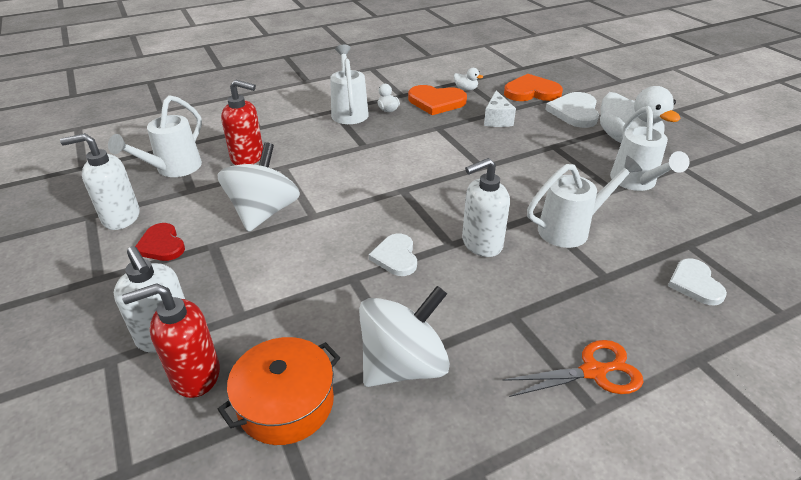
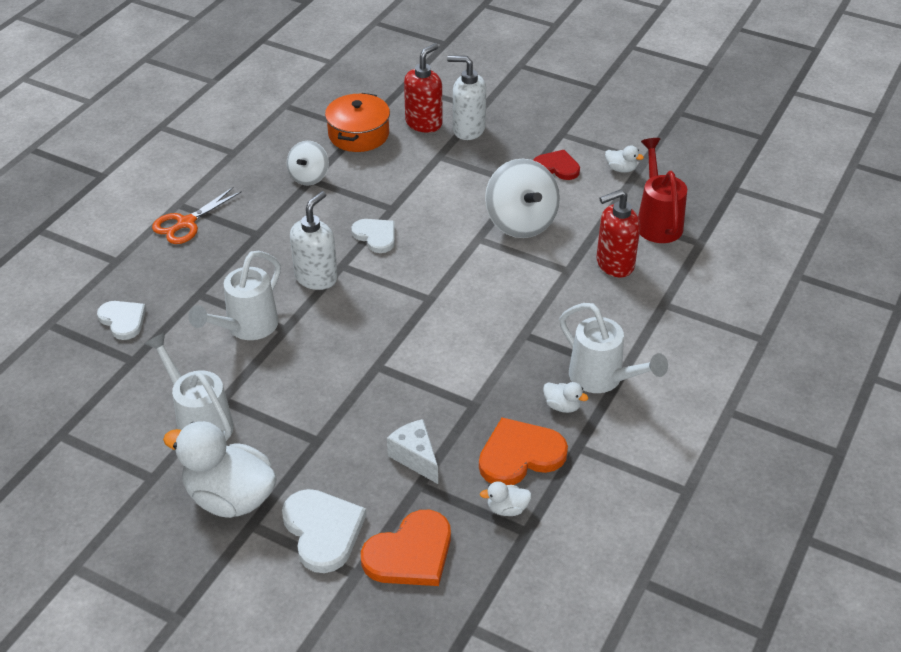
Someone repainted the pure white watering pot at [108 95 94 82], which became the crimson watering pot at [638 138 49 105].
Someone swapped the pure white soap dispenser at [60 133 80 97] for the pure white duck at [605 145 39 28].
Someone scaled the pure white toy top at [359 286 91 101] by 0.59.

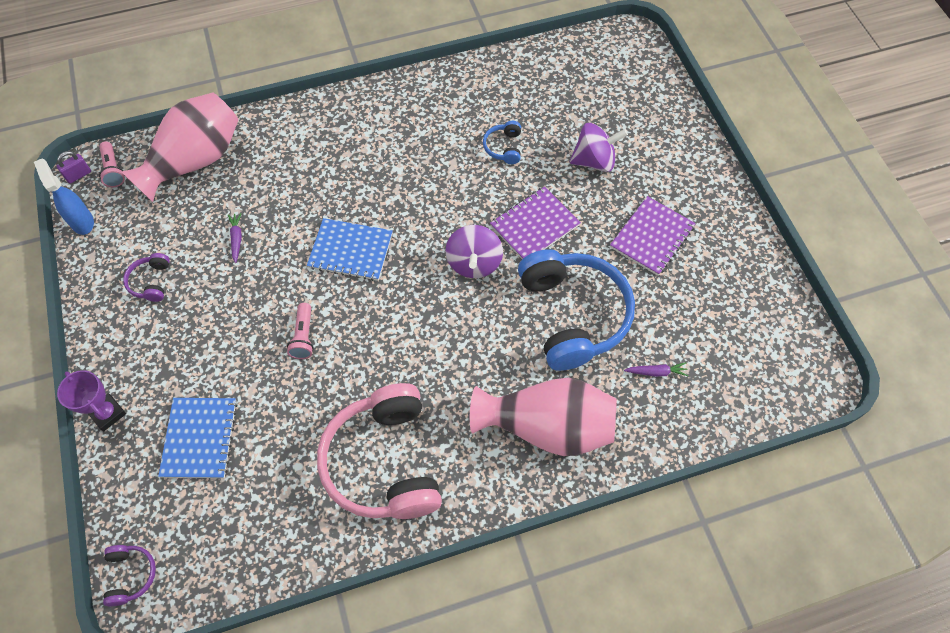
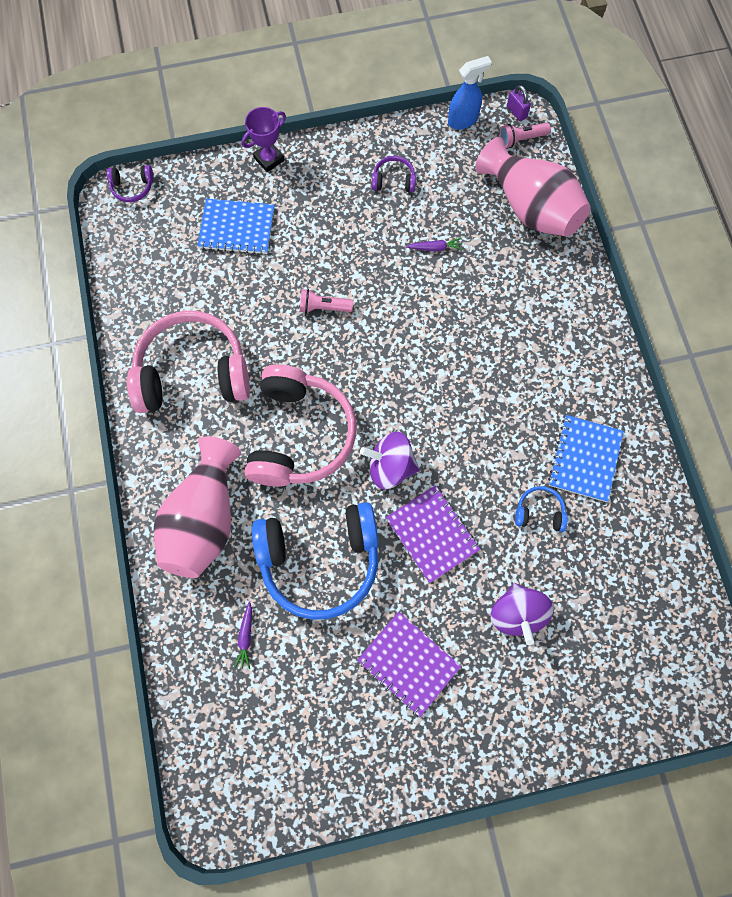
Someone carried the royal blue notebook from [307 218 86 63] to [548 415 76 87].
Someone put down the rose-pink headset at [244 364 112 123].

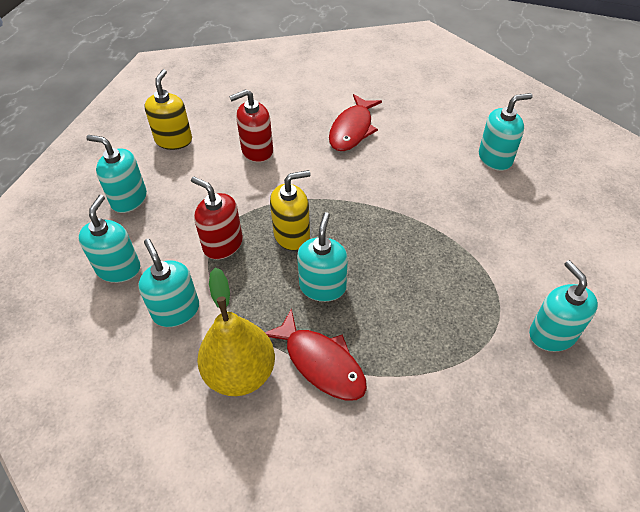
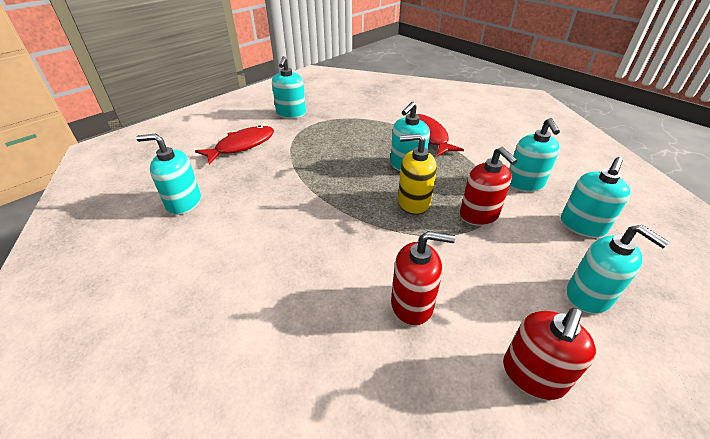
Someone repainted the bright yellow soap dispenser at [144 69 48 81], which became the crimson soap dispenser at [503 308 93 92].
Someone carried the crimson toy fish from [329 94 53 57] to [195 126 79 39].
Someone took away the bright yellow toy pear at [197 267 78 129].

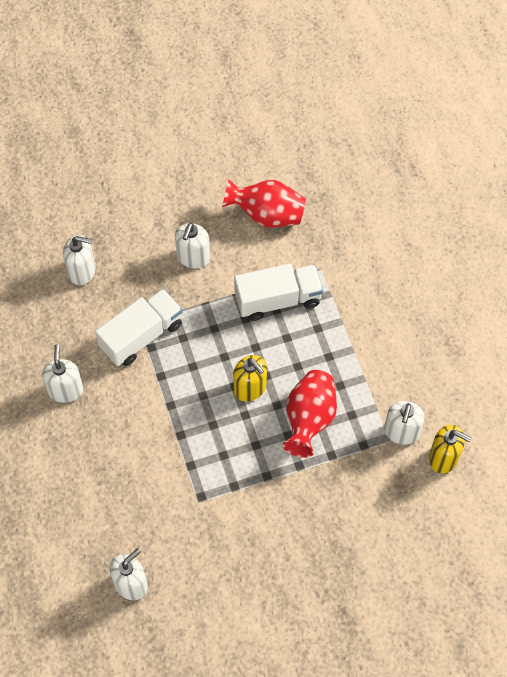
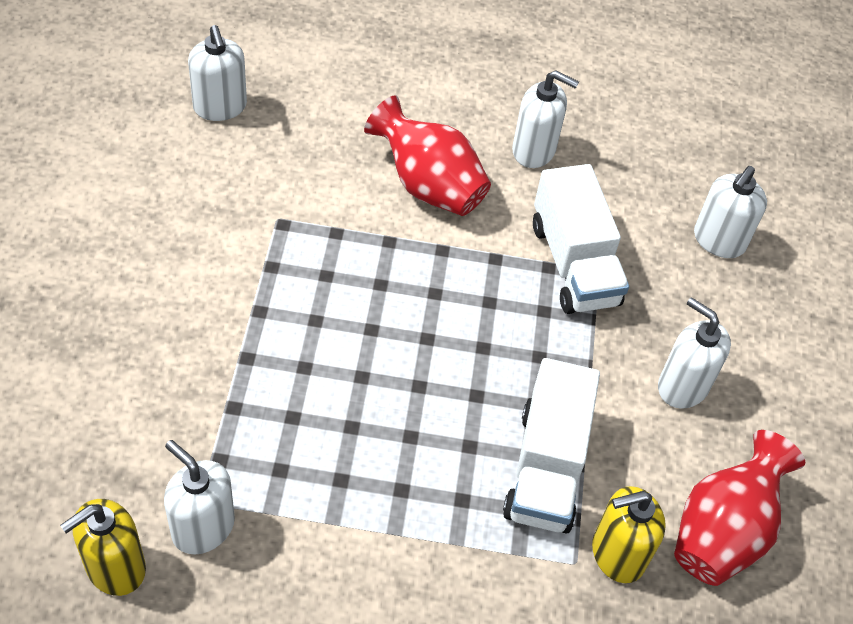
Someone carried the bright yellow soap dispenser from [233 355 34 47] to [592 486 74 97].
Someone carried the crimson tall vase from [283 370 54 88] to [364 96 127 120].

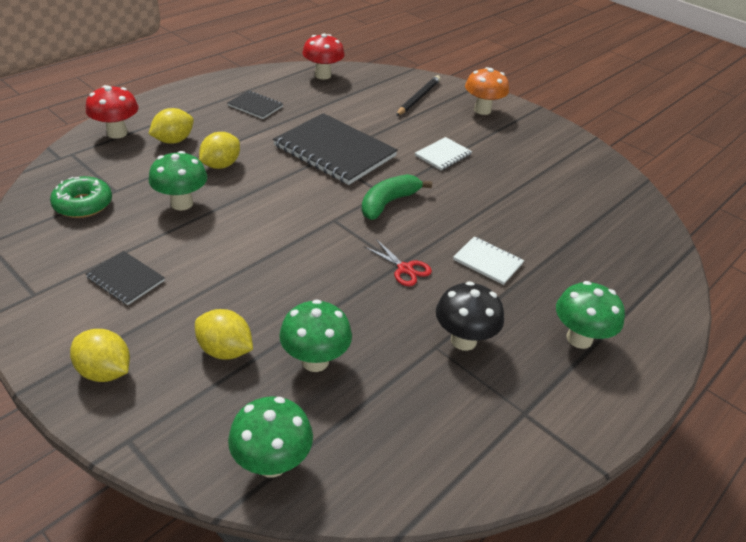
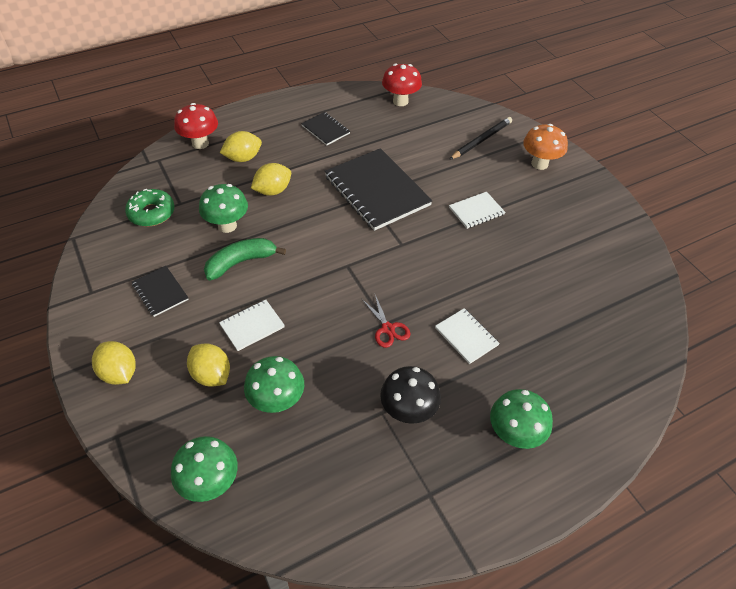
Someone carried the leaf-green banana fruit from [361 174 71 46] to [204 238 82 42].
Someone put down the pure white notebook at [219 300 66 51].

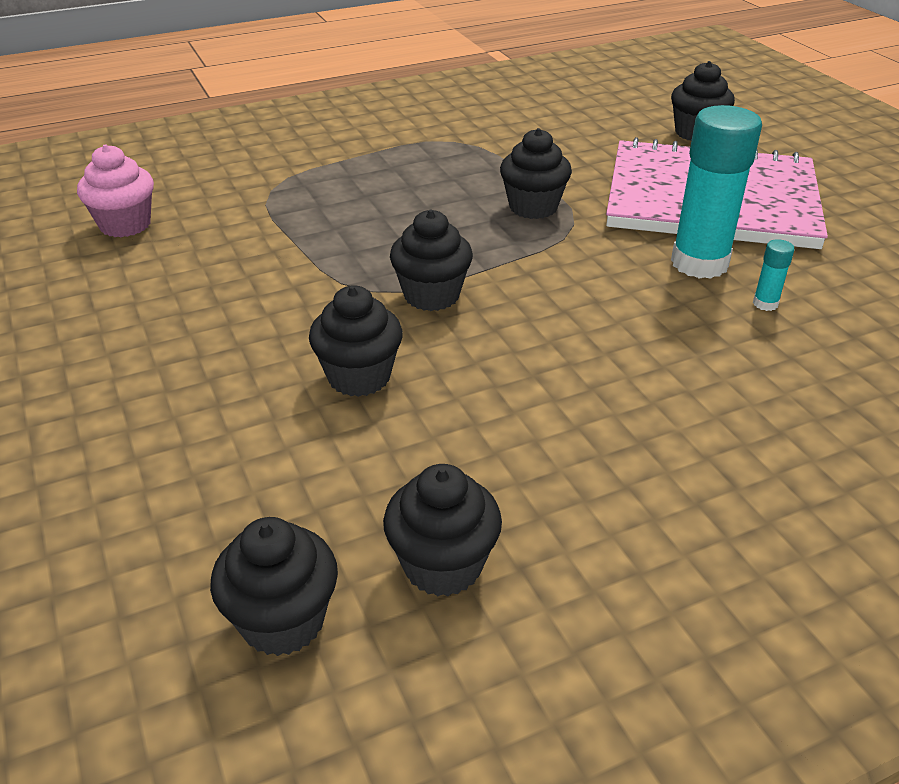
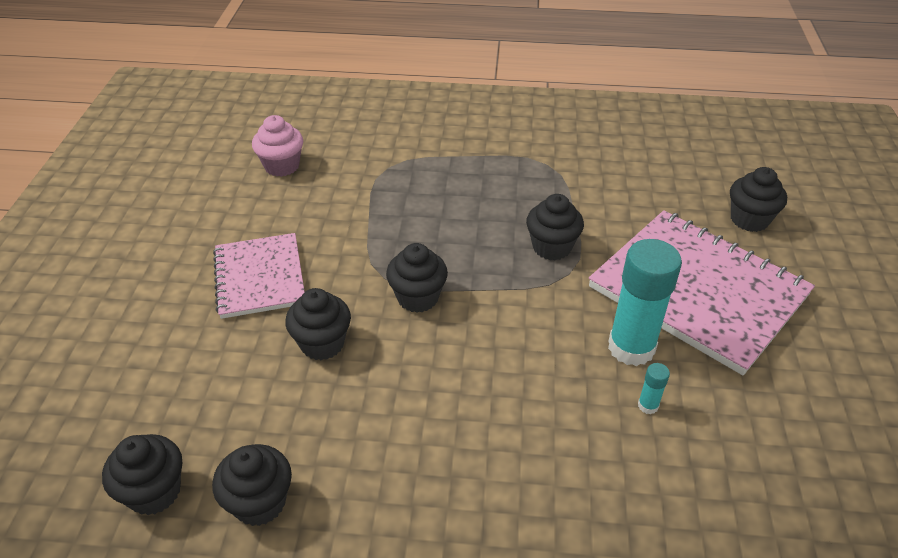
Someone put down the rose-pink notebook at [213 233 92 86].

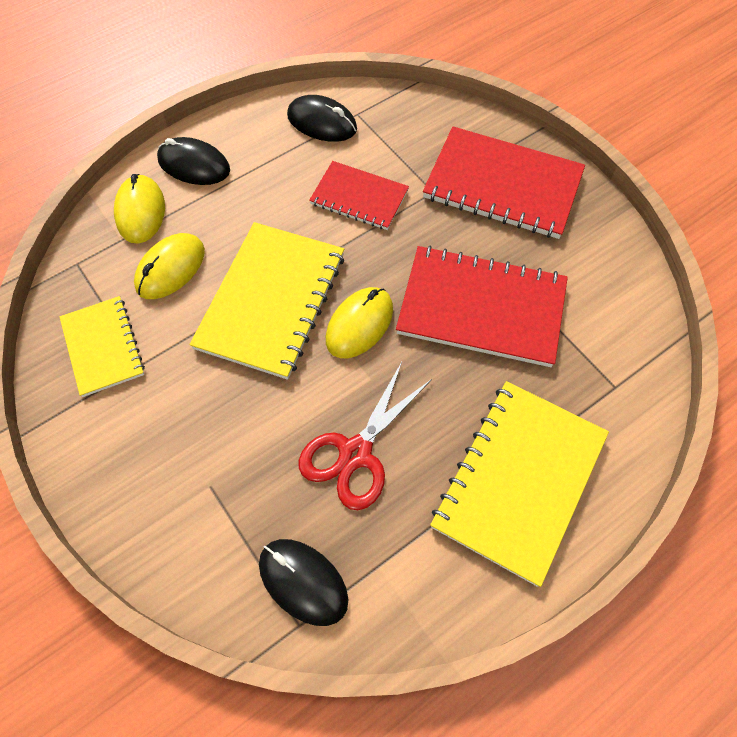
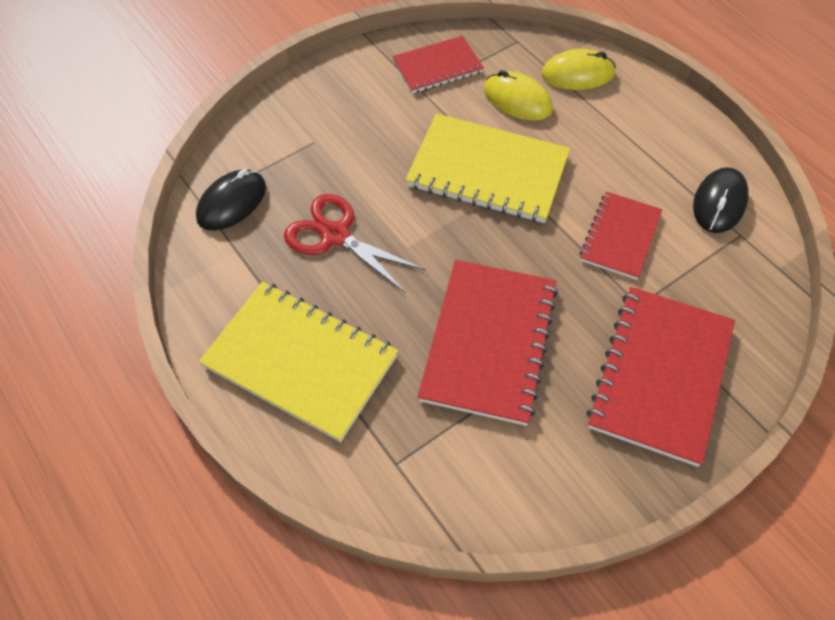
Someone took away the ebony PC mouse at [157 137 73 48].
Someone took away the bright yellow PC mouse at [326 287 67 71].
Someone repainted the bright yellow notebook at [59 296 86 101], which became the crimson notebook at [392 36 92 57].

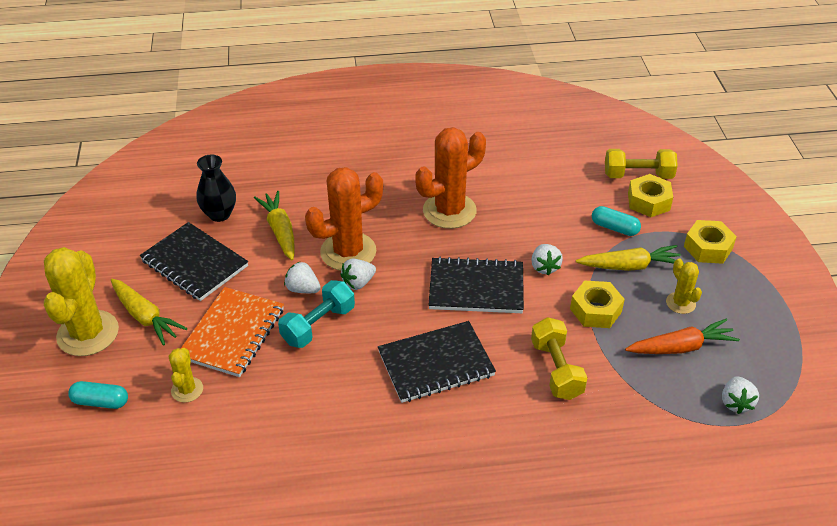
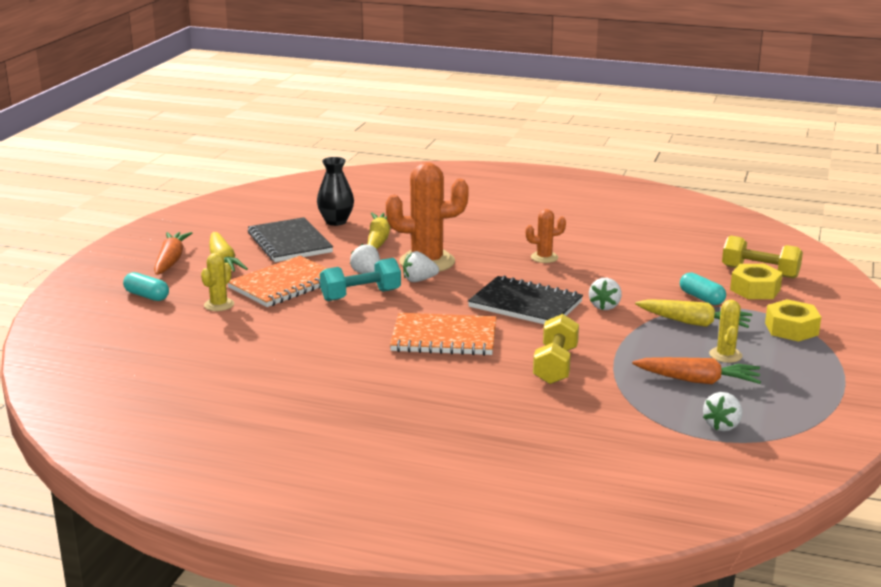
Someone scaled the orange prickly plant at [415 127 71 102] by 0.50.
Someone swapped the bright yellow prickly plant at [44 247 75 109] for the orange carrot at [154 232 38 43].
Someone took away the bright yellow nut at [570 281 55 47].
Someone repainted the ebony notebook at [378 321 118 82], which became the orange notebook at [390 313 107 43].

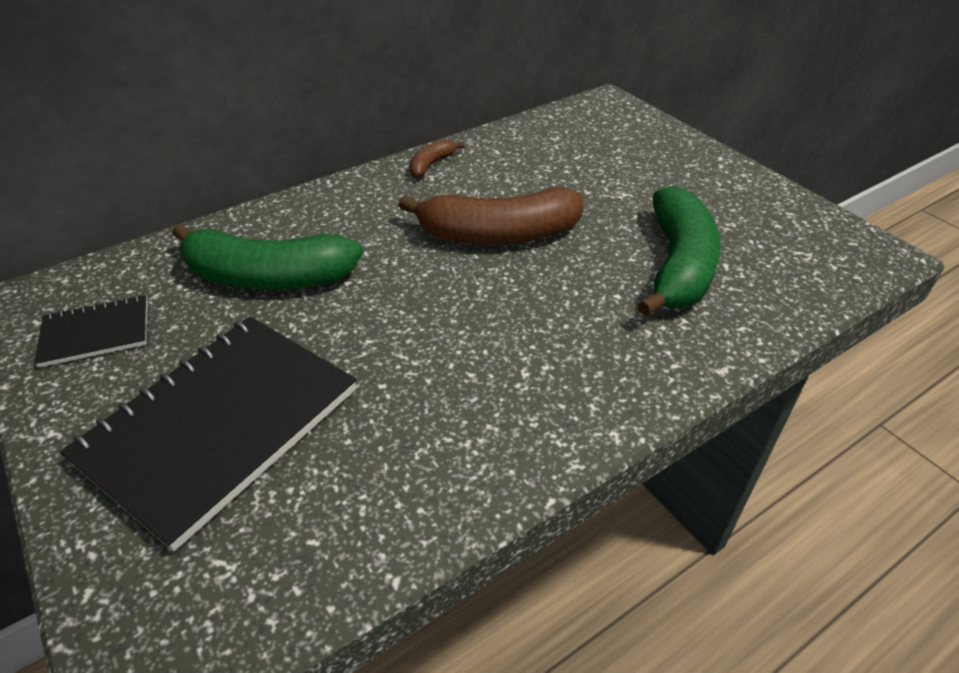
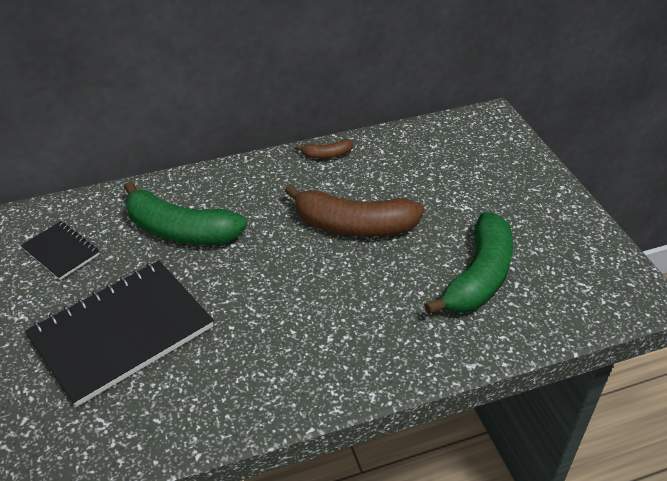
Someone rotated the brown banana fruit at [409 139 56 39] by 150 degrees counterclockwise.
Someone rotated the ebony notebook at [34 295 113 73] by 45 degrees clockwise.

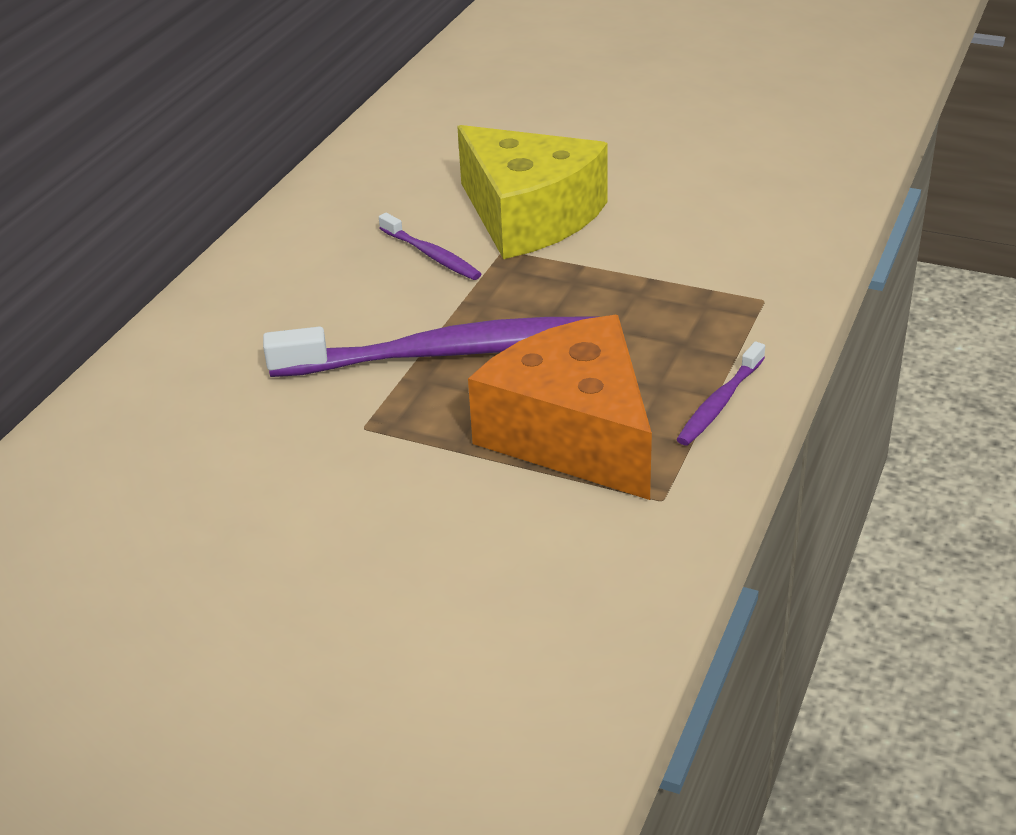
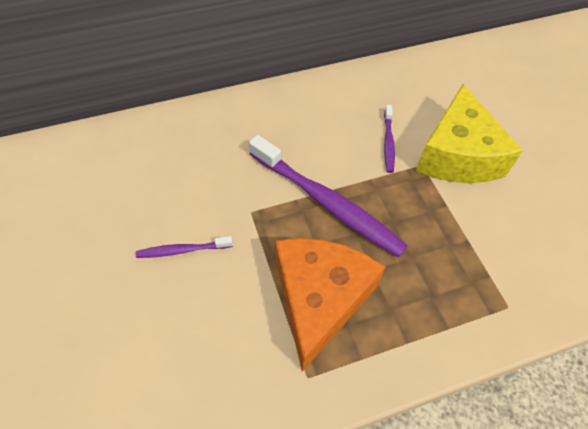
Someone carried the purple dental brush from [676 342 89 103] to [136 236 97 22].

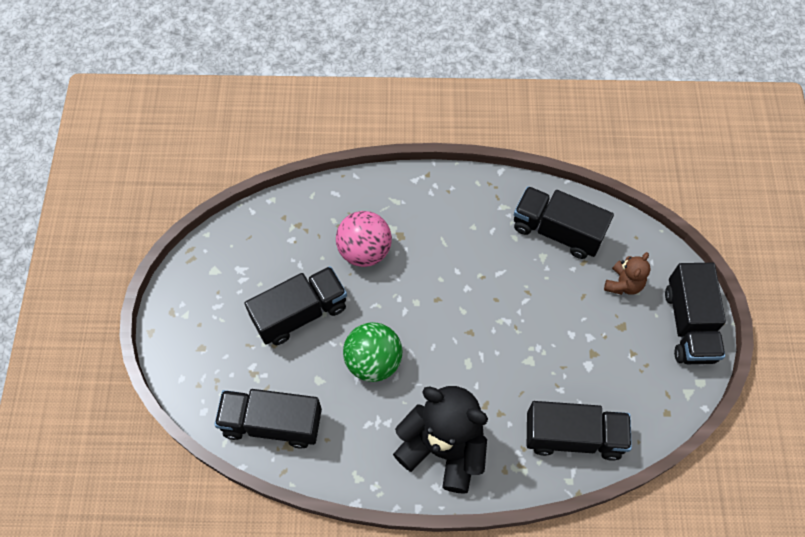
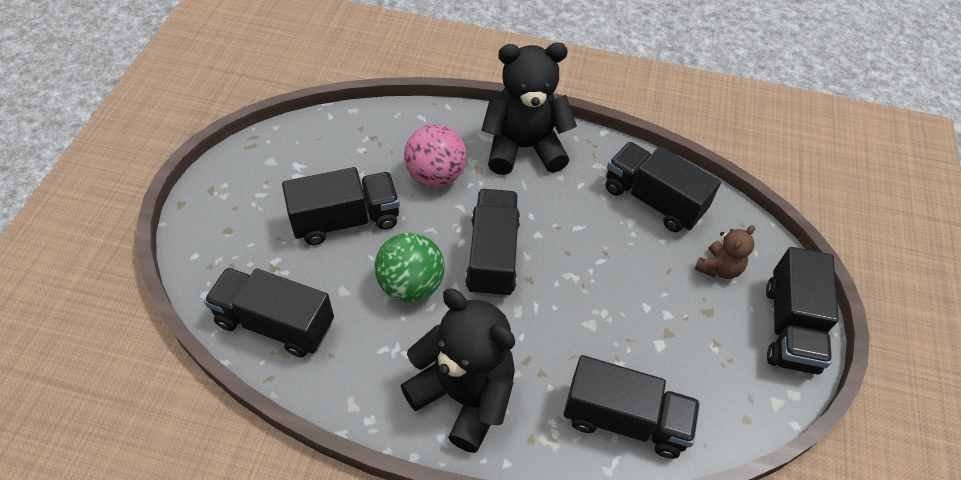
Someone put down the ebony teddy at [481 43 96 132].
Someone put down the ebony truck at [465 189 55 109].

